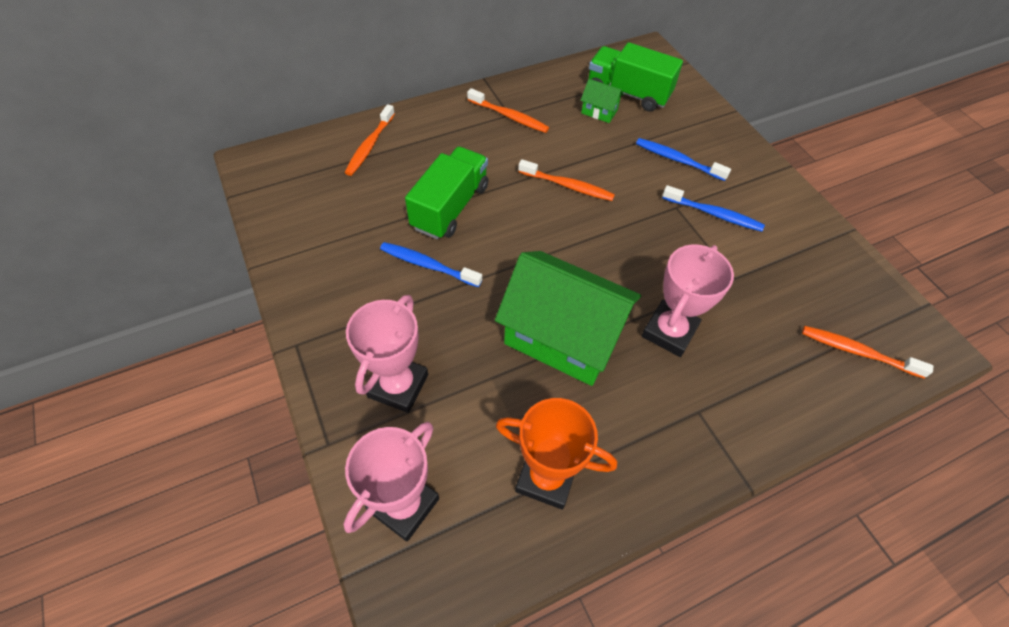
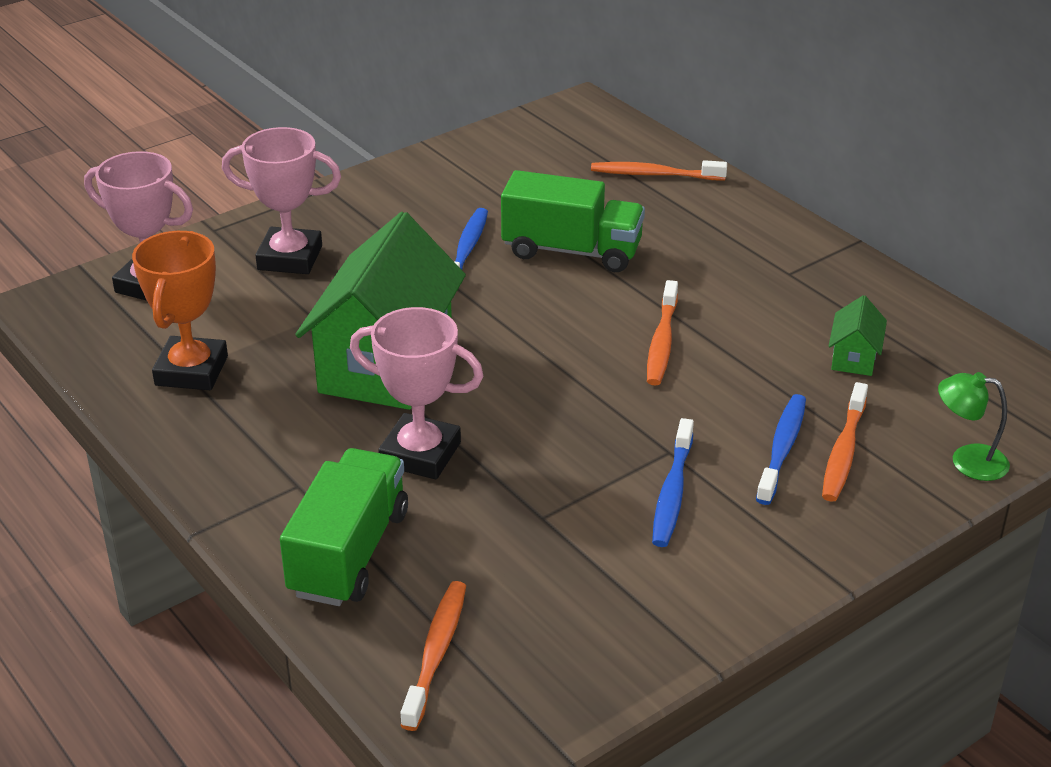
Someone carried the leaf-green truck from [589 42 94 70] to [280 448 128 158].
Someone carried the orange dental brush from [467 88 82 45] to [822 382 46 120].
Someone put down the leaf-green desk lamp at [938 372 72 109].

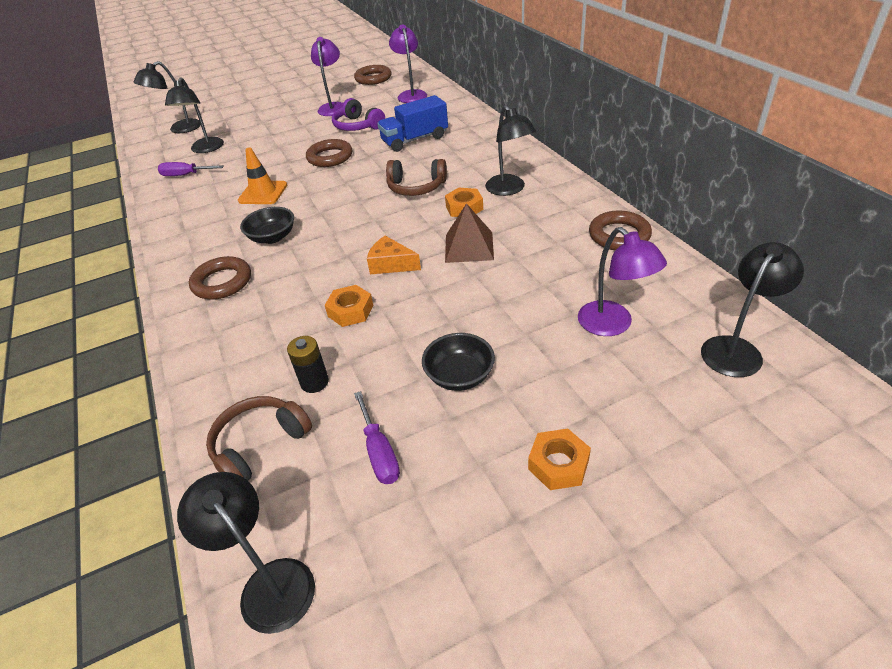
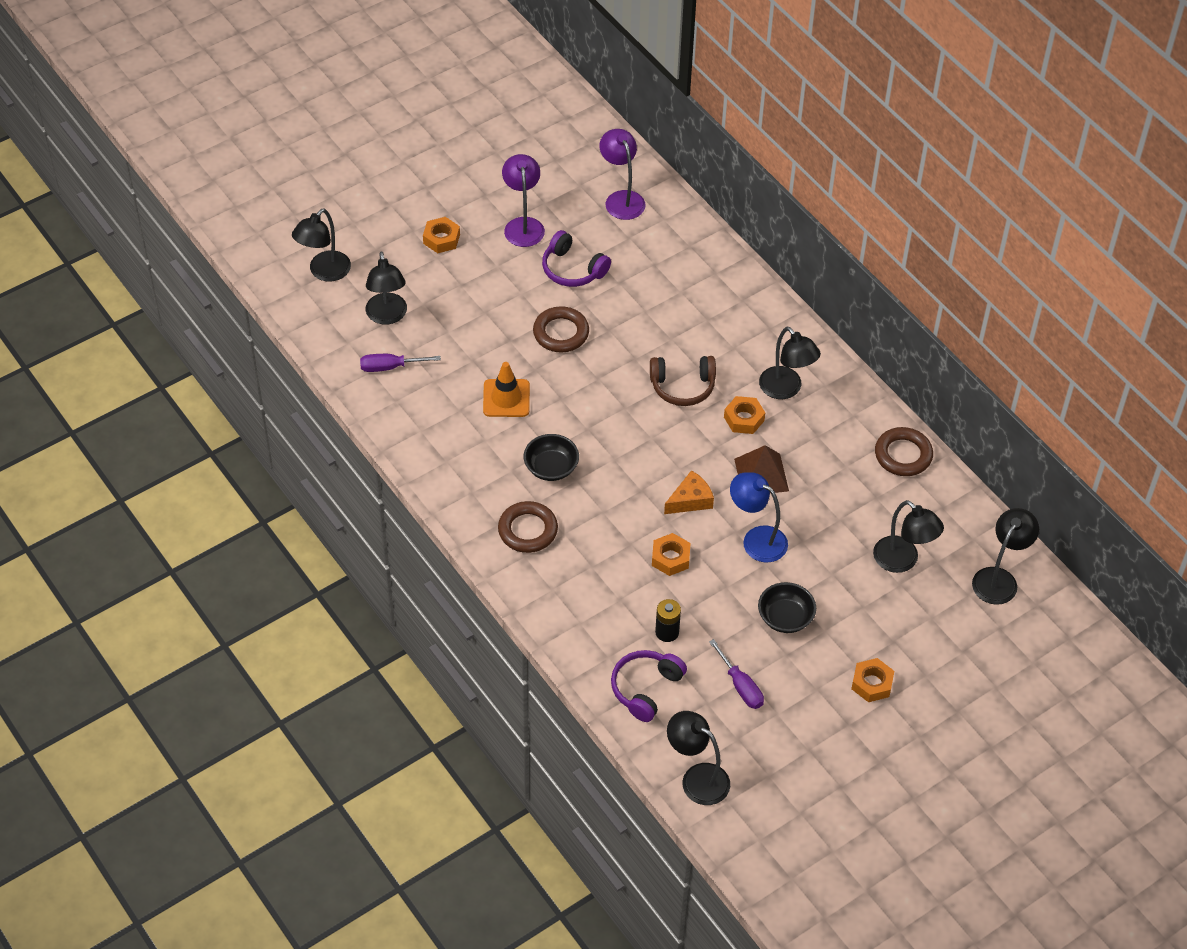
Someone took away the brown hoop at [354 65 37 20].
Someone took away the royal blue truck at [377 95 71 57].
Someone repainted the purple desk lamp at [578 227 89 109], which became the ebony desk lamp at [873 500 71 73].
Someone rotated the orange piece of cheese at [367 236 54 38] by 135 degrees clockwise.
Someone repainted the brown headset at [206 396 106 85], which became the purple headset at [611 650 76 72].
Someone put down the orange nut at [423 217 37 36].
Someone put down the royal blue desk lamp at [730 472 58 90].

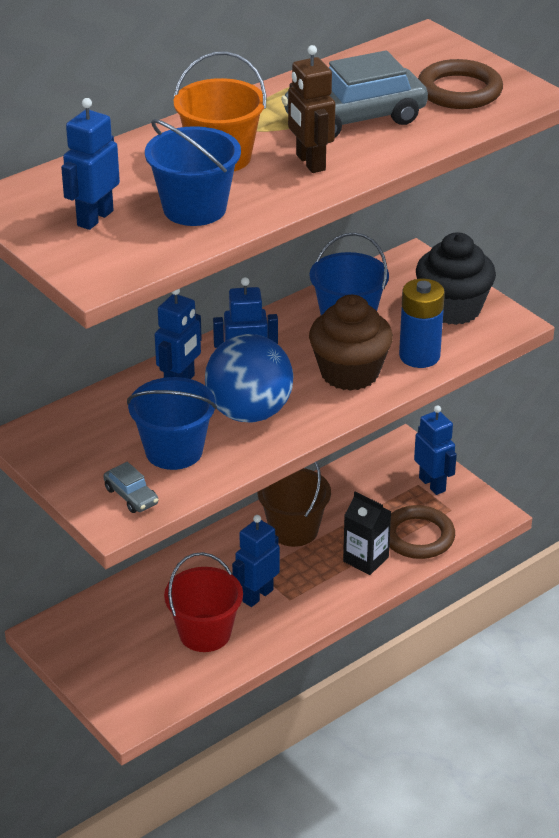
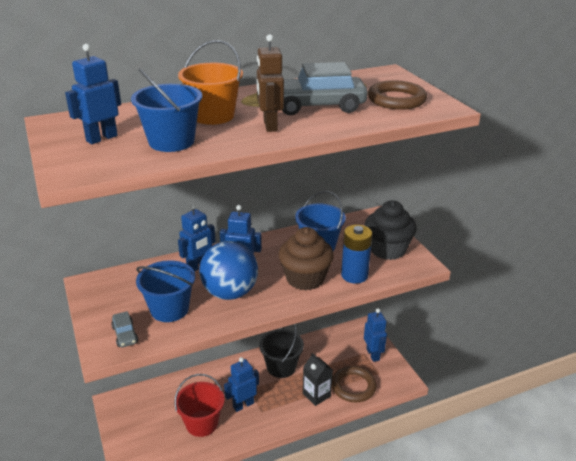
Someone repainted the brown sand bucket at [257 461 74 86], which became the ebony sand bucket at [259 324 45 54].

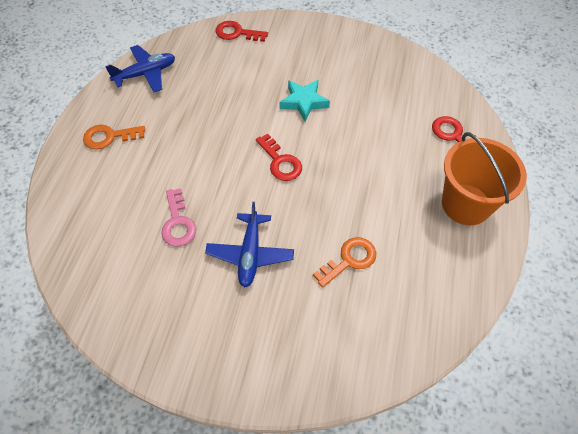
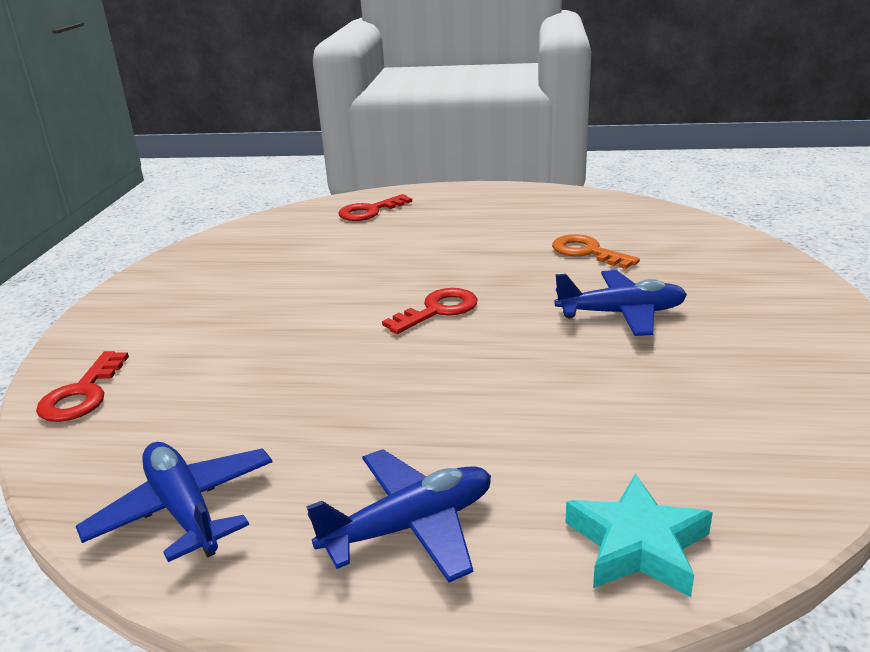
Someone carried the aqua star shape from [279 80 51 42] to [565 473 148 124].
Someone swapped the orange door key at [83 125 62 25] for the royal blue aeroplane at [306 449 185 133].
Someone took away the orange sand bucket at [442 132 85 93].
Someone took away the rose-pink door key at [161 188 35 59].

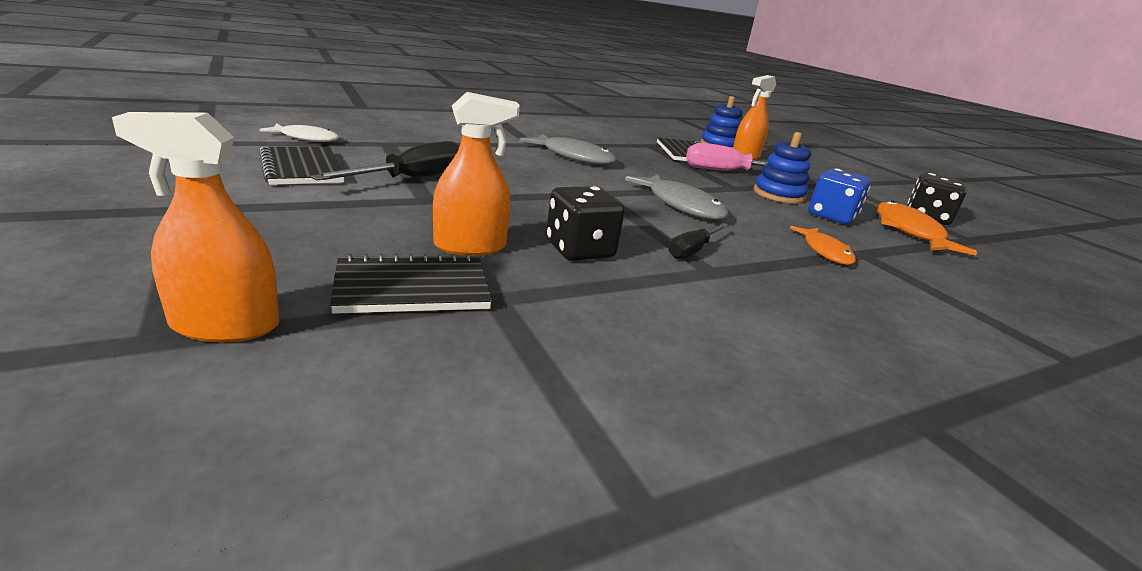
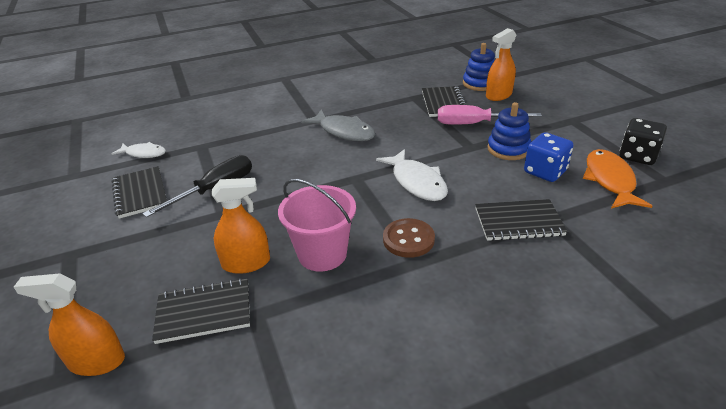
Someone repainted the gray toy fish at [625 174 104 46], which became the pure white toy fish at [376 149 72 52].
Someone swapped the ebony game die at [546 186 79 75] for the rose-pink sand bucket at [278 179 78 93].
Someone swapped the ebony hand screwdriver at [669 223 60 36] for the brown sewing button at [383 218 52 40].
Someone swapped the orange toy fish at [790 226 66 39] for the ebony notebook at [475 199 92 42].

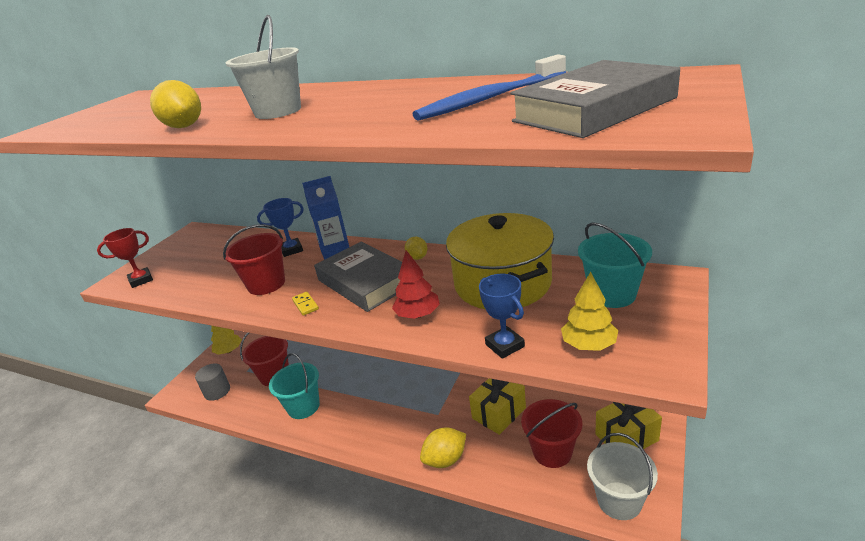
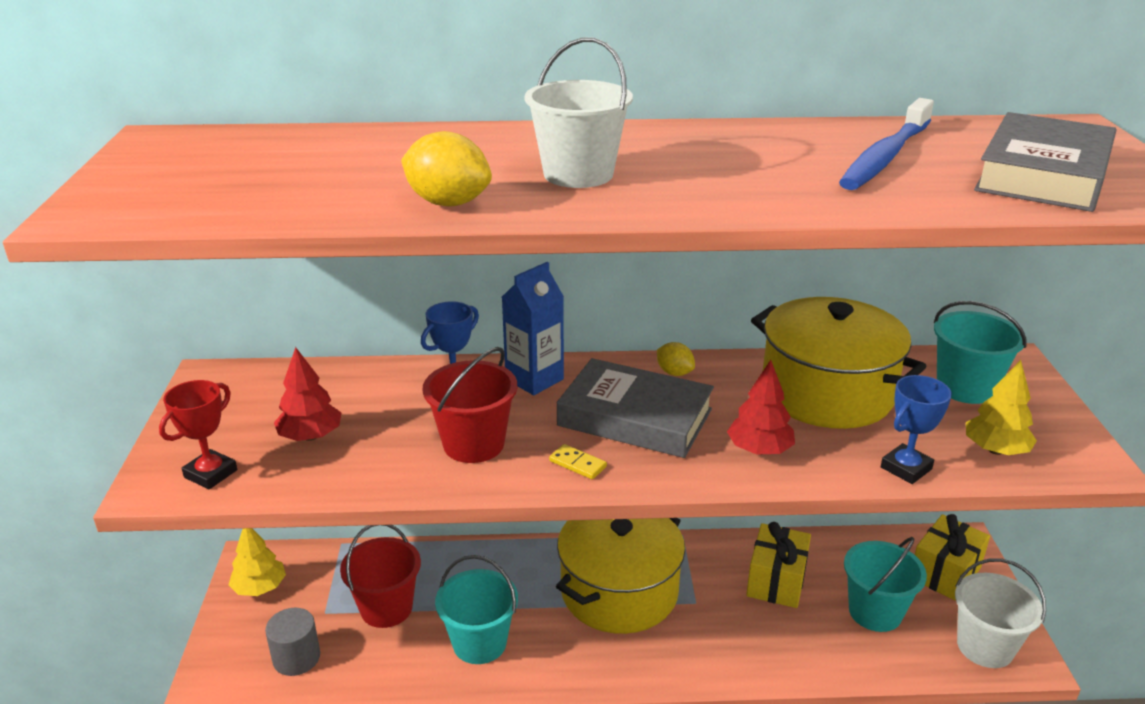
Someone rotated the royal blue trophy at [479 274 46 85] by 75 degrees counterclockwise.
Someone repainted the crimson sand bucket at [521 399 61 69], which became the aqua sand bucket at [844 537 83 95].
Someone took away the bright yellow toy lemon at [420 428 46 40].
Someone put down the crimson tree at [274 347 67 94].
Someone put down the bright yellow cooking pot at [556 518 129 116].

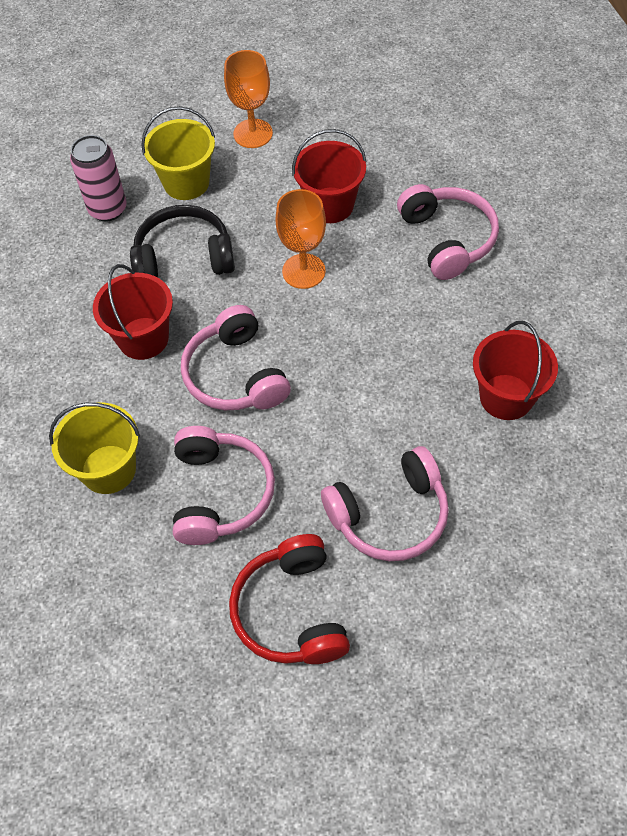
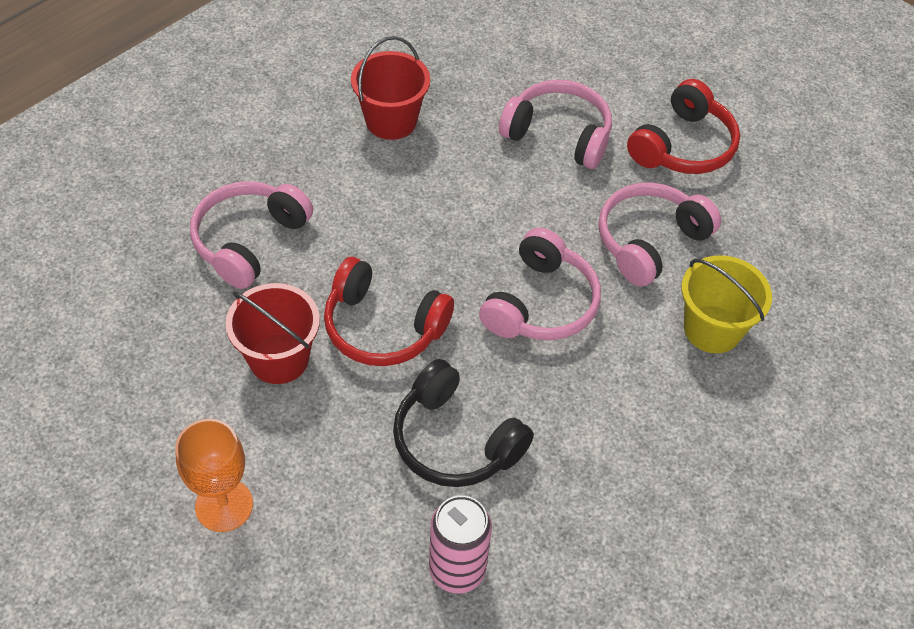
Someone took away the bright yellow sand bucket at [141 106 74 94].
Someone swapped the orange wine glass at [275 189 51 100] for the crimson headset at [324 257 130 109].
Someone took away the crimson sand bucket at [93 264 80 96].

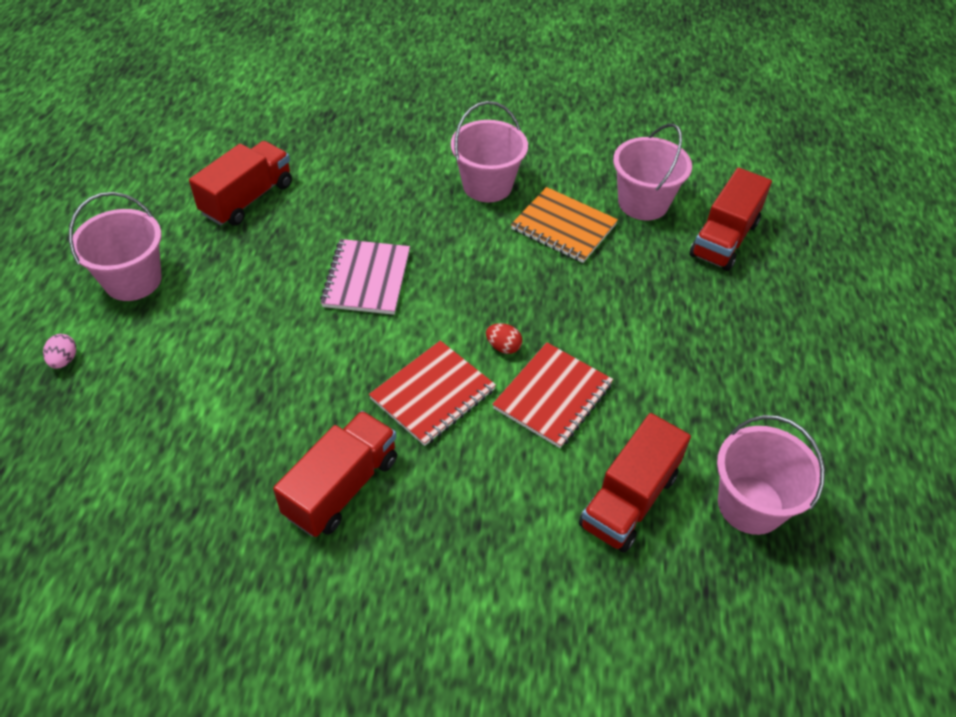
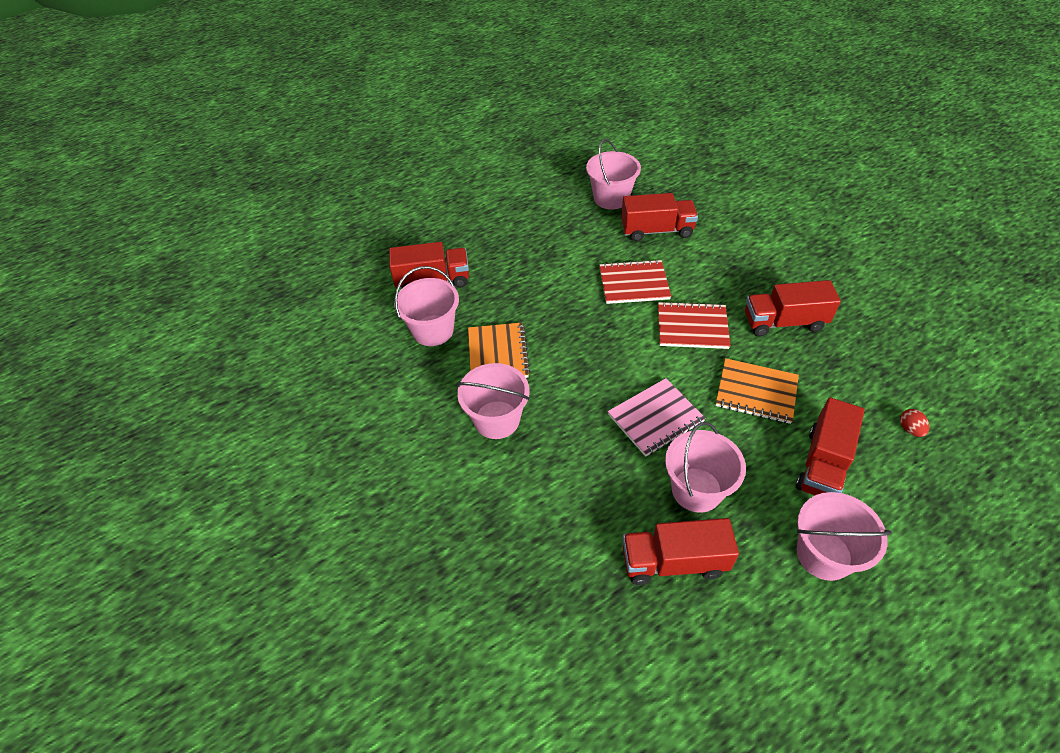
Someone carried the crimson egg from [486 323 36 31] to [900 409 29 28].
Someone took away the rose-pink egg at [43 334 33 35].
Someone put down the orange notebook at [716 358 83 66].
Someone put down the crimson truck at [796 397 69 98].
Someone put down the rose-pink sand bucket at [665 422 81 91].

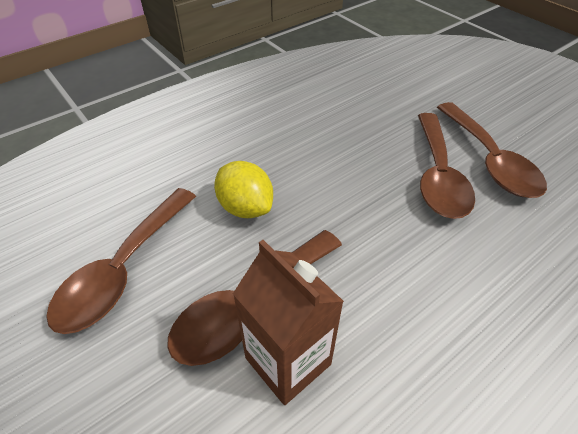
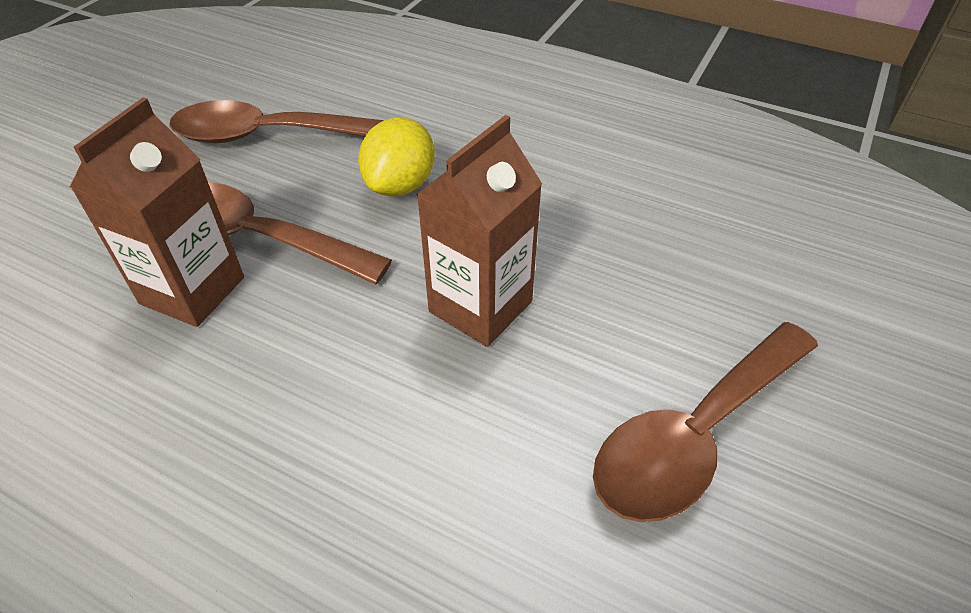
Someone took away the brown spoon at [418 113 57 106].
Someone put down the brown juice carton at [416 115 126 232].

